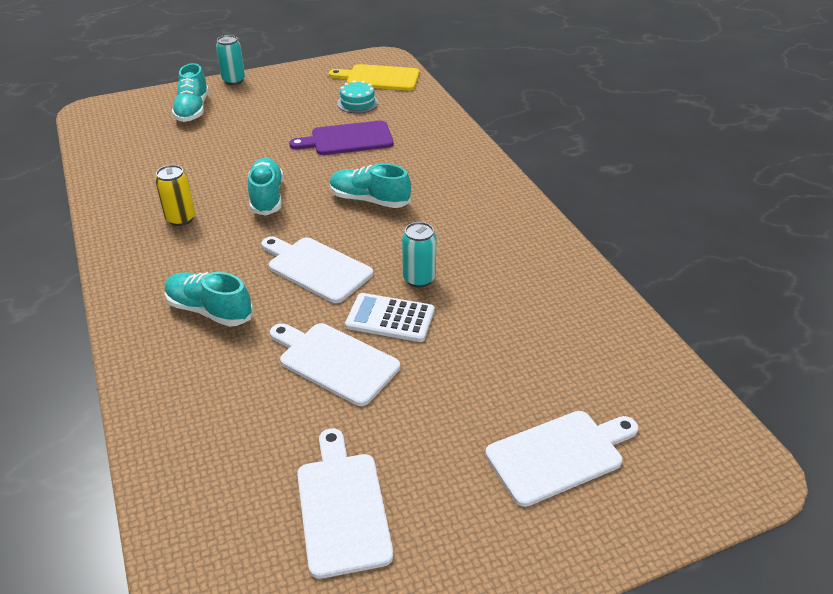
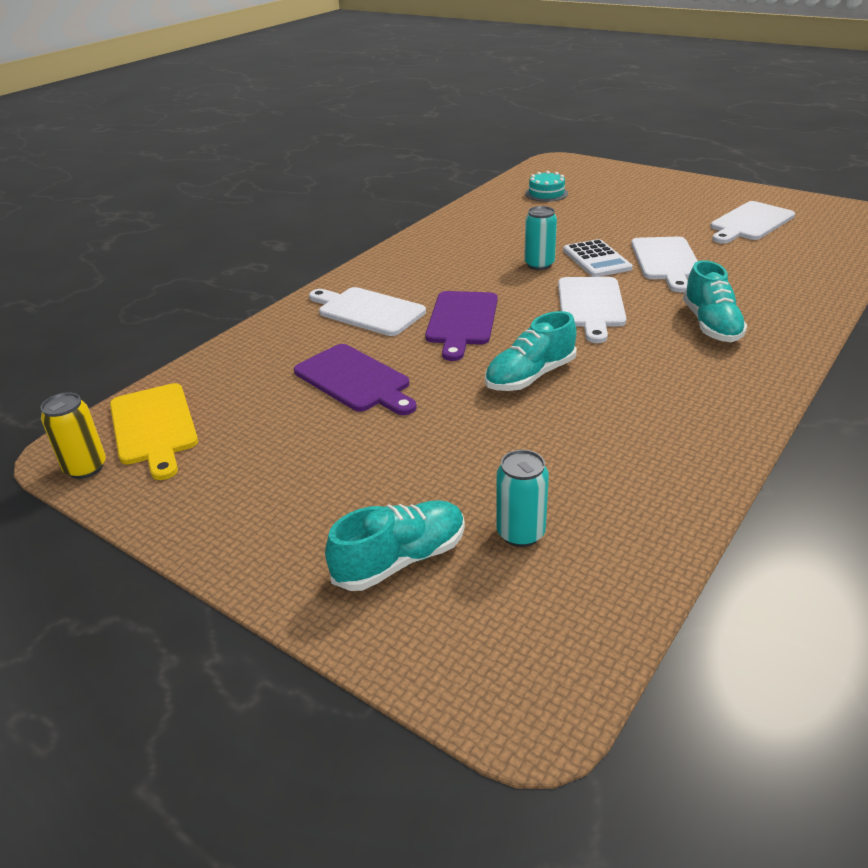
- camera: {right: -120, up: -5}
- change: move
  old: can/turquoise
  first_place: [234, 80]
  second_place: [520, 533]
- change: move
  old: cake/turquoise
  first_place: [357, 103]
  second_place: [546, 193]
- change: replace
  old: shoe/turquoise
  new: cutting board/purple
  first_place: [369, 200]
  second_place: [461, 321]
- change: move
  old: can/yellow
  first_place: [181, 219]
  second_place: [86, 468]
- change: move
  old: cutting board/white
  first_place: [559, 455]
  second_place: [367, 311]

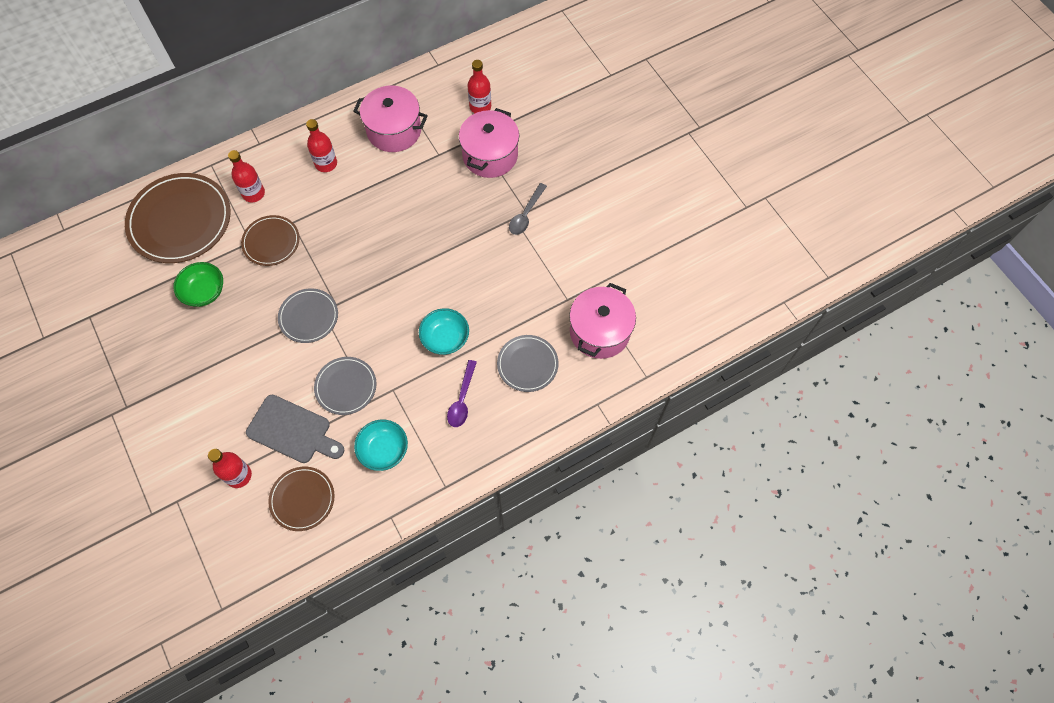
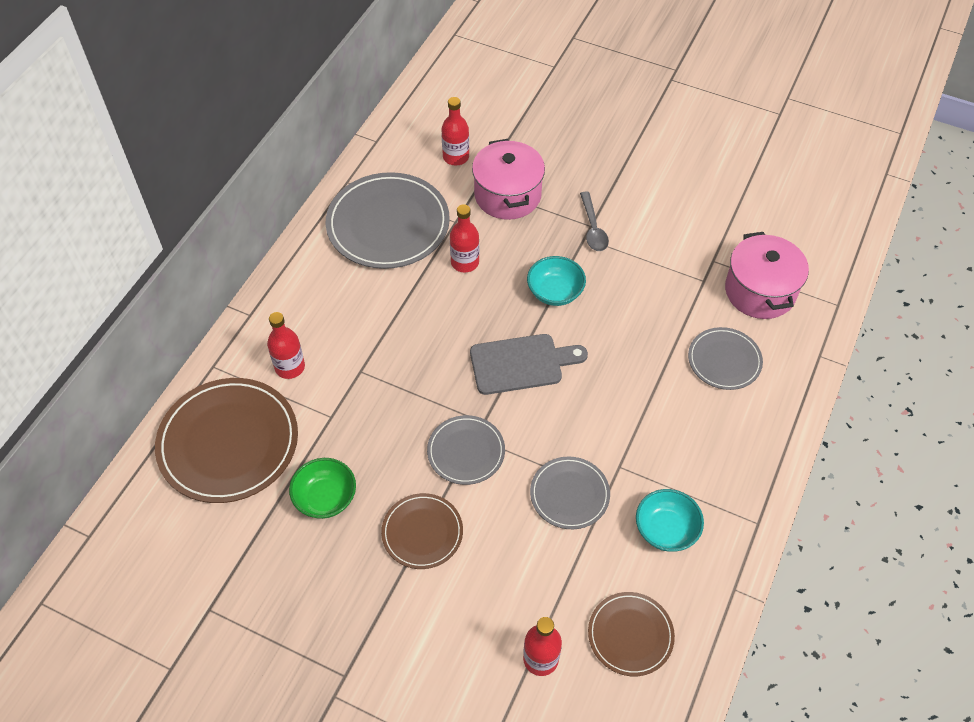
- camera: {right: -35, up: -10}
- change: replace
  old: pot/pink
  new: plate/grey
  first_place: [394, 130]
  second_place: [388, 224]
- change: move
  old: bottle/red
  first_place: [326, 164]
  second_place: [465, 262]
- change: move
  old: plate/brown
  first_place: [271, 242]
  second_place: [422, 532]
- change: move
  old: bowl/turquoise
  first_place: [445, 338]
  second_place: [555, 292]
- change: delete
  old: spoon/purple
  first_place: [462, 400]
- change: move
  old: cutting board/grey
  first_place: [293, 430]
  second_place: [521, 363]

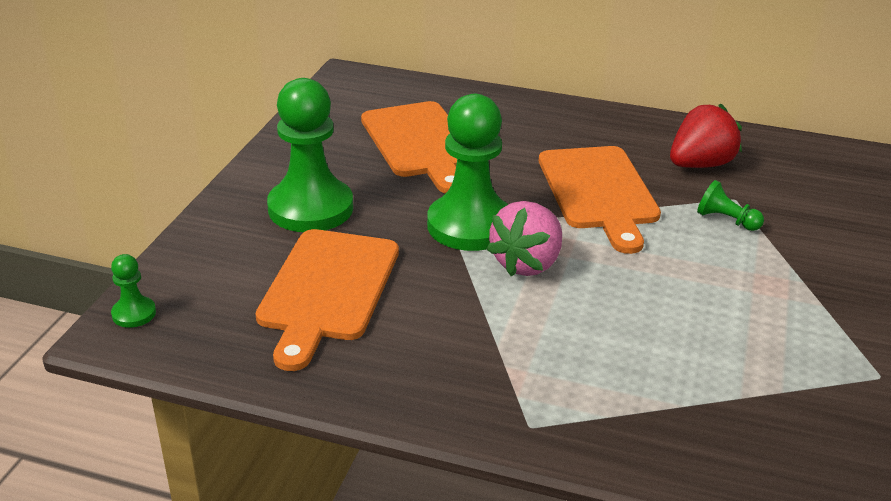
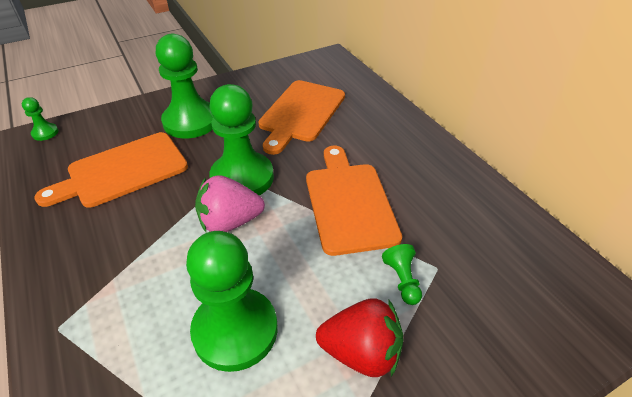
- camera: {right: 45, up: 10}
- change: move
  old: strawberry/red
  first_place: [700, 165]
  second_place: [361, 352]
- change: rotate
  old: cutting board/orange
  first_place: [599, 192]
  second_place: [349, 202]
  degrees: 135
- change: insert
  new: pawn/green
  second_place: [235, 330]

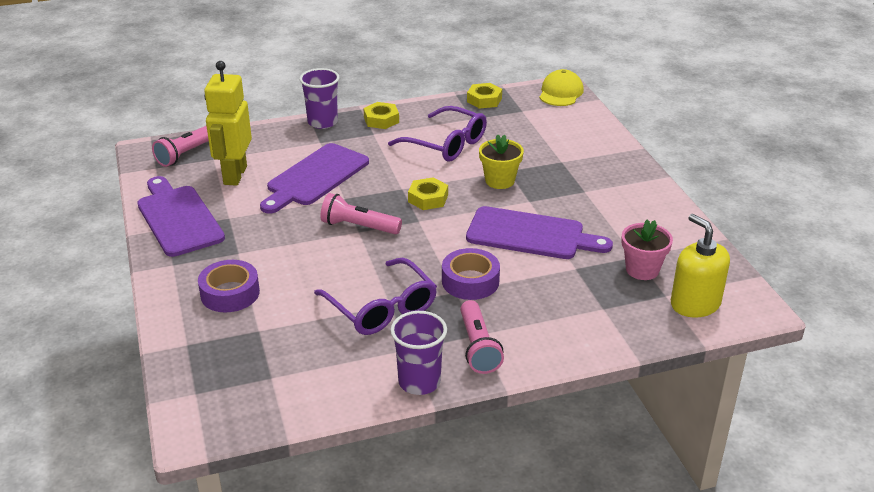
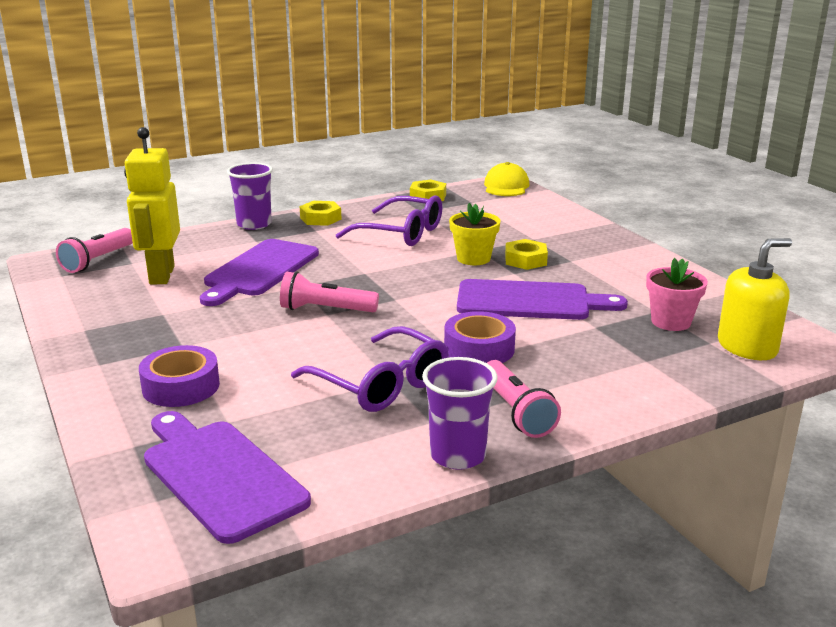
- camera: {right: -10, up: -10}
- change: move
  old: cutting board/purple
  first_place: [178, 218]
  second_place: [220, 475]
- change: move
  old: nut/yellow
  first_place: [428, 198]
  second_place: [525, 260]
- change: rotate
  old: soap dispenser/yellow
  first_place: [695, 304]
  second_place: [747, 347]
  degrees: 105

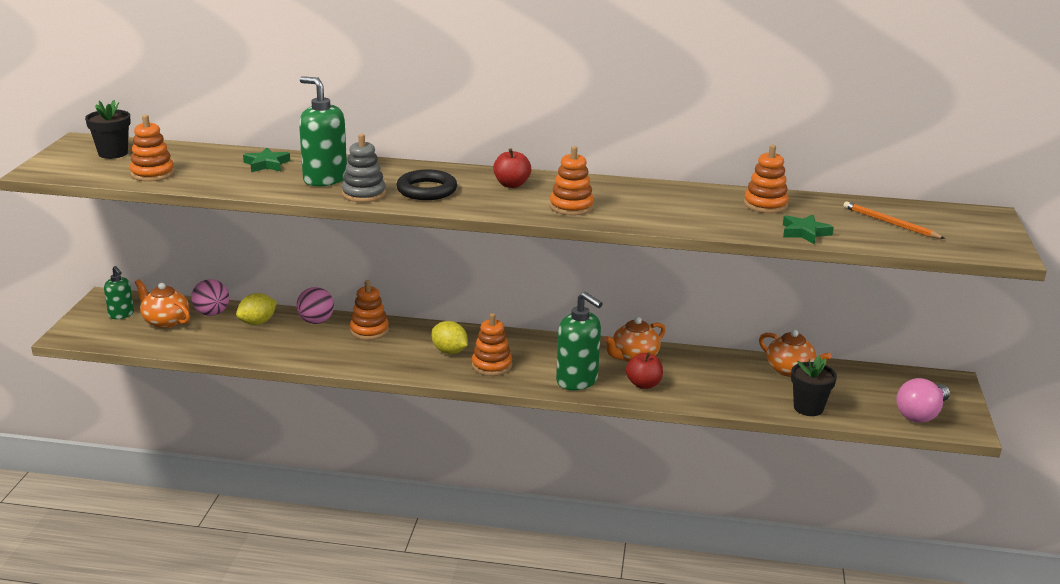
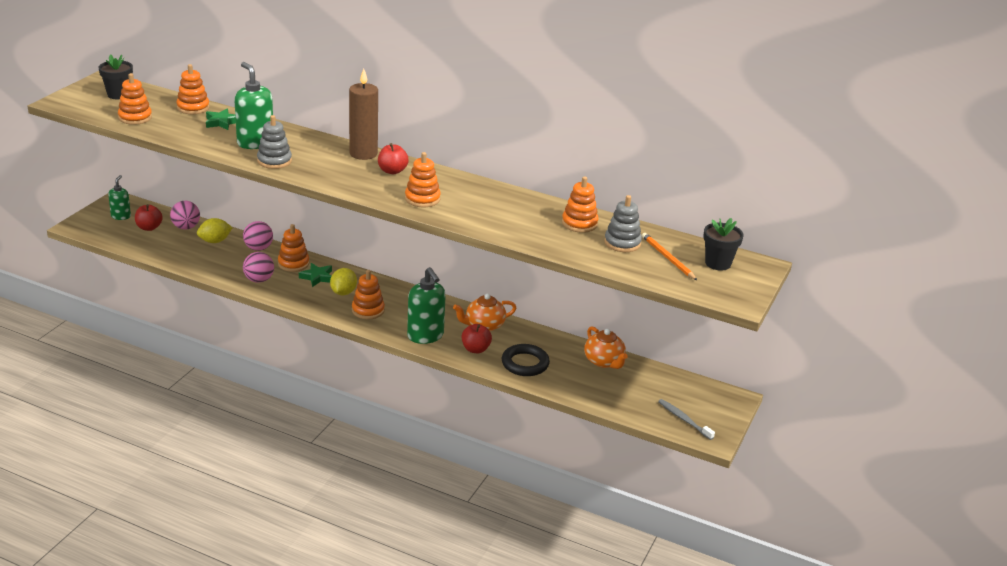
- camera: {right: 15, up: 5}
- change: move
  old: ring/black
  first_place: [427, 190]
  second_place: [525, 363]
- change: move
  old: star/green
  first_place: [804, 232]
  second_place: [317, 277]
- change: rotate
  old: soap dispenser/green
  first_place: [121, 315]
  second_place: [121, 216]
  degrees: -150
- change: replace
  old: teapot/orange
  new: apple/red
  first_place: [165, 321]
  second_place: [149, 227]
- change: rotate
  old: lemon/yellow
  first_place: [449, 351]
  second_place: [343, 292]
  degrees: 45
- change: move
  old: flower pot/black
  first_place: [808, 408]
  second_place: [718, 263]
- change: replace
  old: light bulb/pink
  new: toothbrush/grey
  first_place: [921, 414]
  second_place: [684, 420]
- change: insert
  new: stacking toy/orange
  second_place: [193, 108]
- change: insert
  new: candle/brown
  second_place: [363, 154]
- change: insert
  new: stacking toy/grey
  second_place: [622, 243]
- change: insert
  new: ball/pink
  second_place: [259, 280]

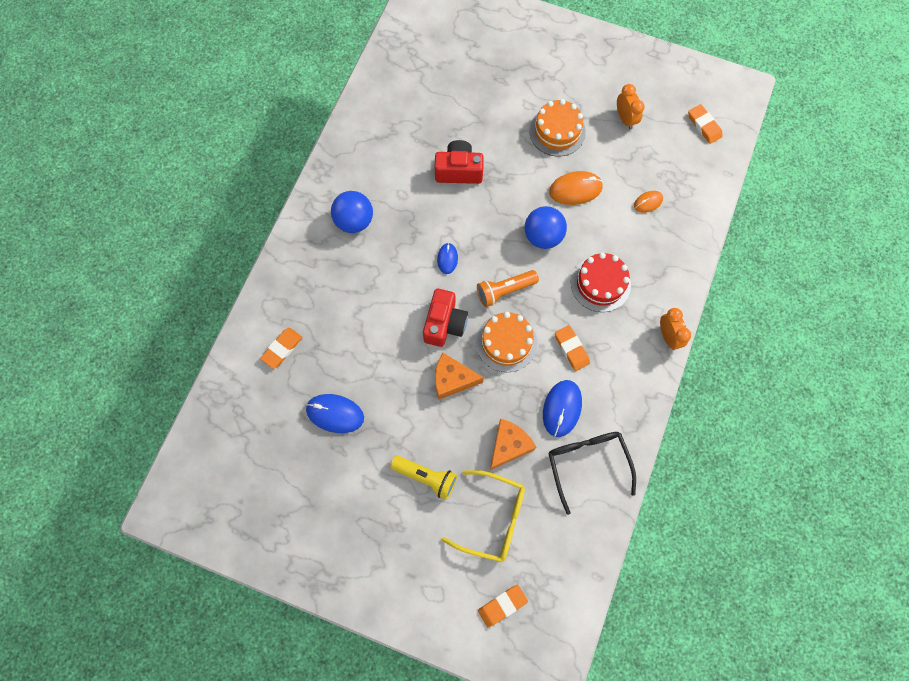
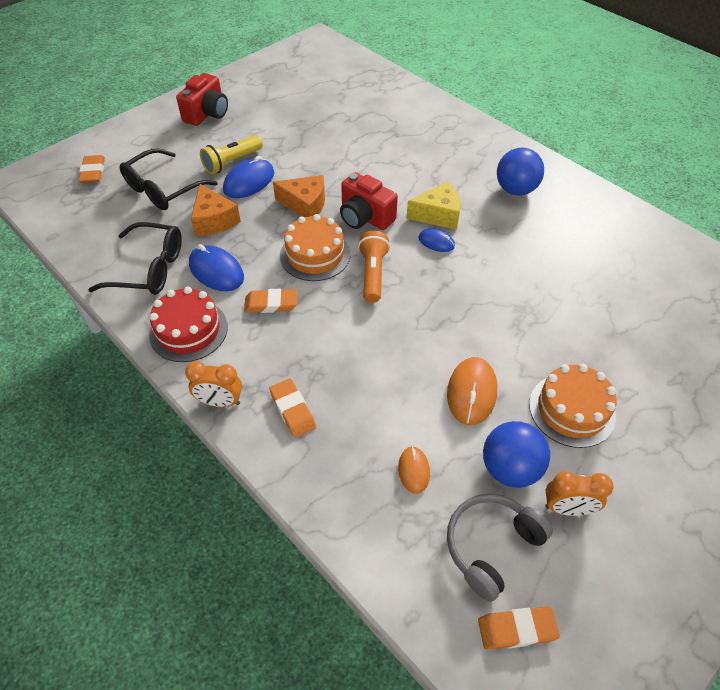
- camera: {right: 115, up: -20}
- change: move
  old: camera/red
  first_place: [459, 171]
  second_place: [207, 114]
- change: move
  old: ball/blue
  first_place: [543, 236]
  second_place: [510, 468]
- change: move
  old: cake/red
  first_place: [600, 283]
  second_place: [188, 330]
- change: move
  old: eraser/orange
  first_place: [282, 349]
  second_place: [292, 410]
- change: rotate
  old: cheese/orange
  first_place: [452, 379]
  second_place: [305, 205]
  degrees: 75
- change: move
  old: mouse/blue
  first_place: [335, 413]
  second_place: [249, 181]
- change: recolor
  old: glasses/yellow
  new: glasses/black
  first_place: [493, 518]
  second_place: [162, 189]
- change: insert
  new: cheese/yellow
  second_place: [438, 215]
- change: insert
  new: headphones/grey
  second_place: [491, 546]

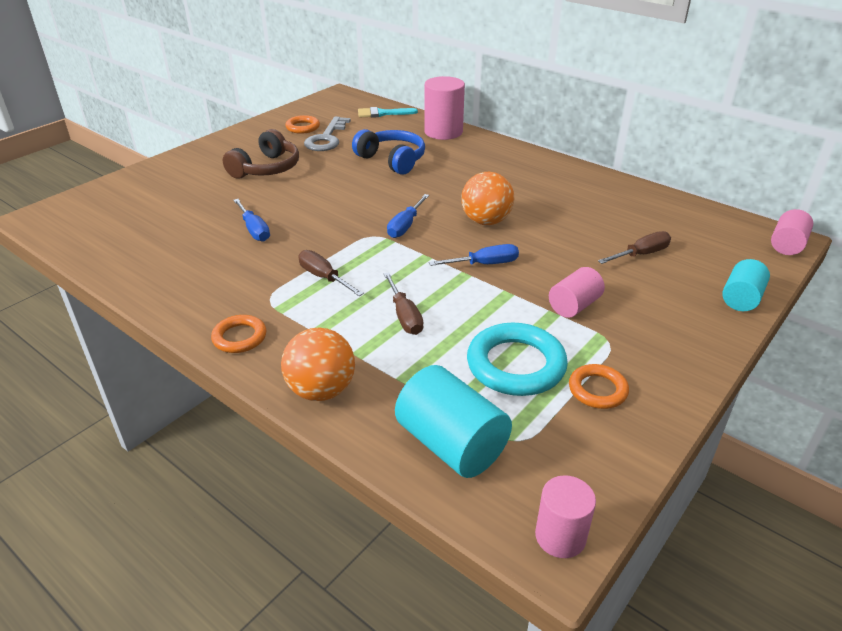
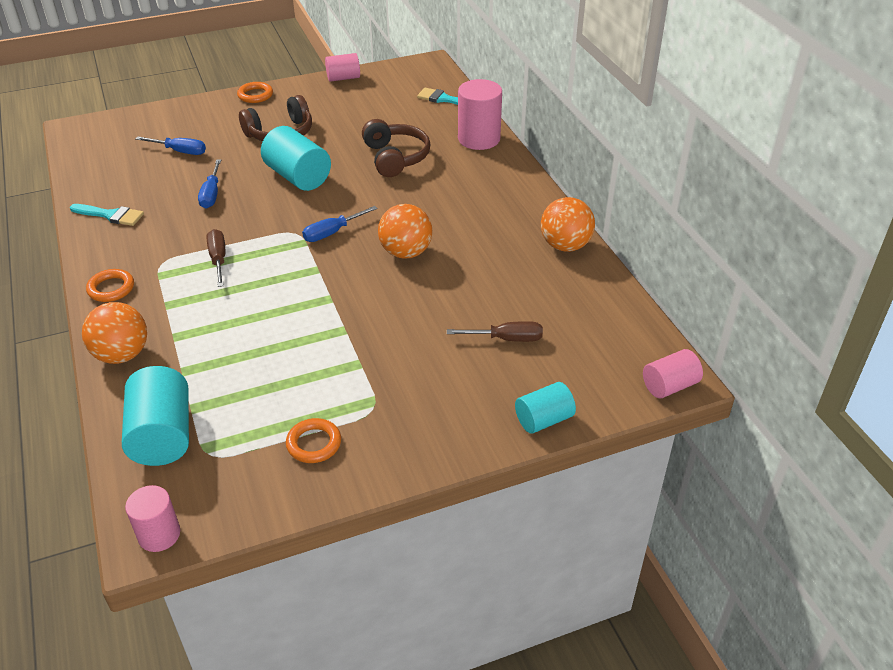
- camera: {right: 30, up: 5}
- change: move
  old: ring/orange
  first_place: [303, 127]
  second_place: [255, 95]
- change: delete
  old: key/grey
  first_place: [326, 138]
- change: recolor
  old: headphones/blue
  new: headphones/brown
  first_place: [392, 160]
  second_place: [395, 158]
- change: move
  old: screwdriver/blue
  first_place: [485, 264]
  second_place: [180, 151]
- change: move
  old: cylinder/pink
  first_place: [574, 306]
  second_place: [343, 78]
- change: delete
  old: screwdriver/brown
  first_place: [405, 316]
- change: delete
  old: ring/turquoise
  first_place: [516, 365]
- change: insert
  new: cylinder/turquoise
  second_place: [298, 177]
- change: insert
  new: ball/orange
  second_place: [565, 246]
- change: insert
  new: brush/turquoise
  second_place: [111, 215]

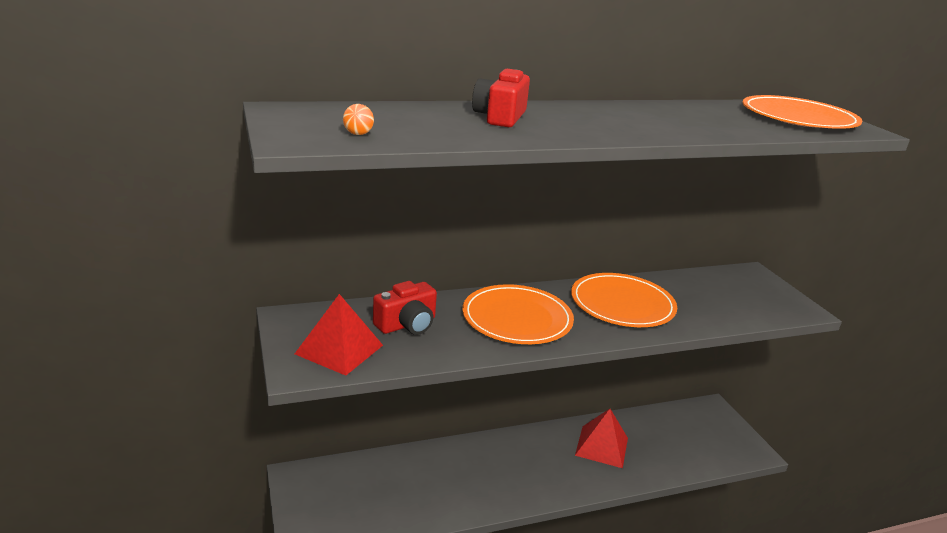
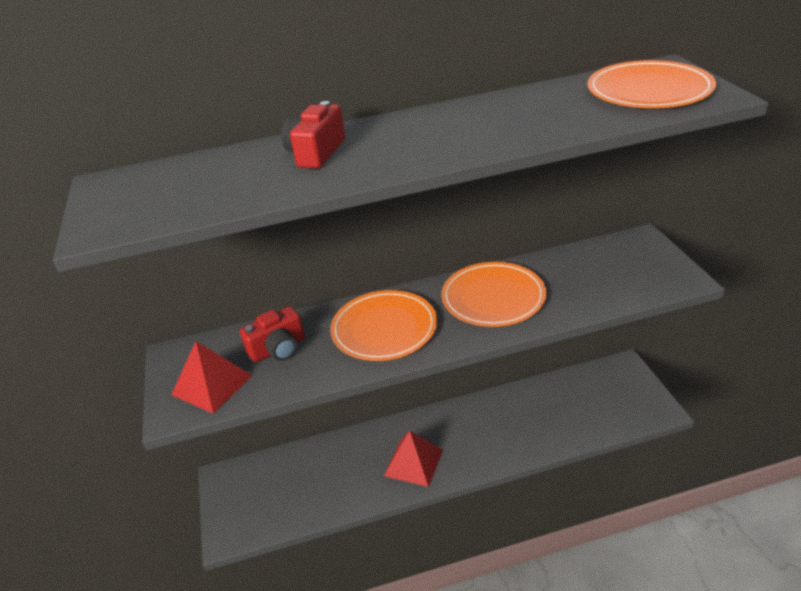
- camera: {right: 10, up: 10}
- change: delete
  old: ball/orange
  first_place: [358, 134]
- change: move
  old: pyramid/red
  first_place: [601, 446]
  second_place: [413, 463]

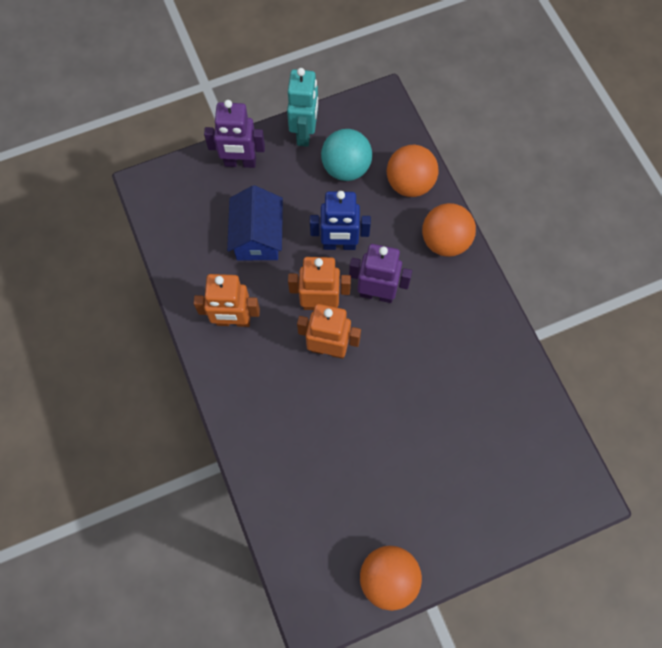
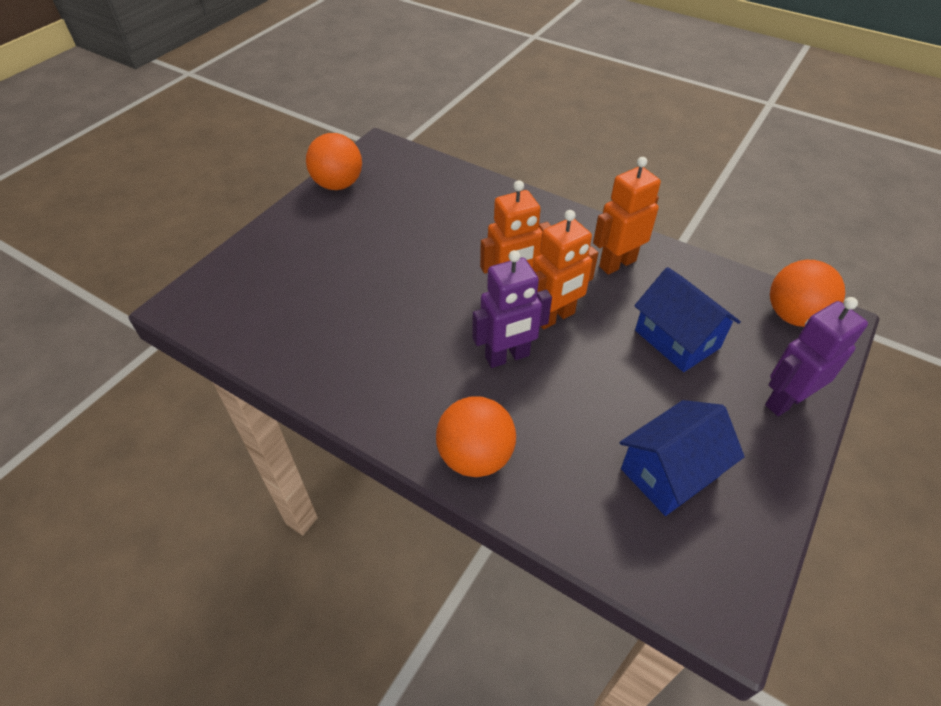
- camera: {right: 145, up: -20}
- change: delete
  old: robot/turquoise
  first_place: [305, 133]
- change: replace
  old: ball/turquoise
  new: house/blue
  first_place: [346, 168]
  second_place: [670, 472]
- change: move
  old: ball/orange
  first_place: [409, 183]
  second_place: [793, 316]
- change: delete
  old: robot/blue
  first_place: [339, 244]

